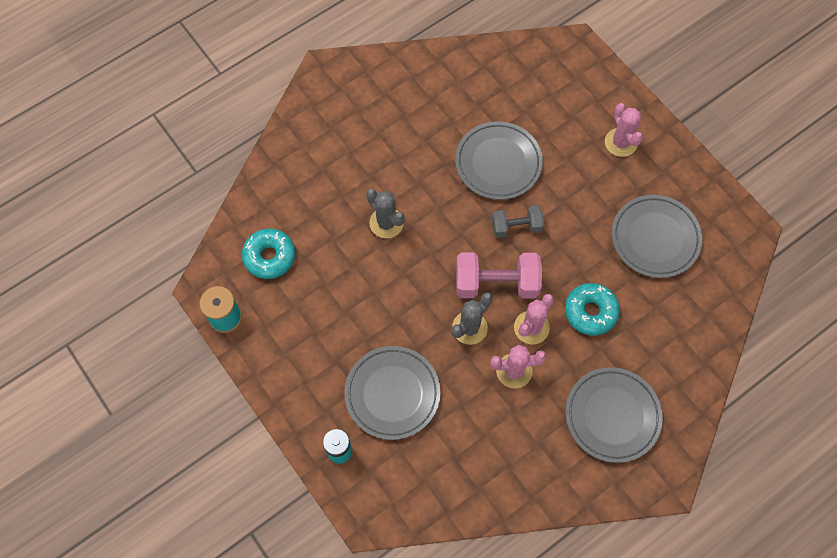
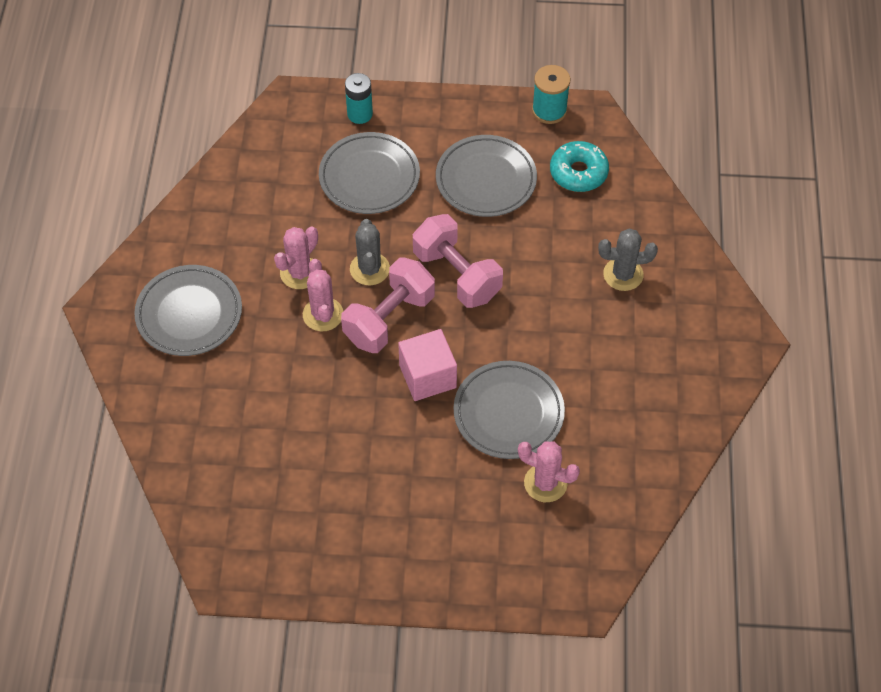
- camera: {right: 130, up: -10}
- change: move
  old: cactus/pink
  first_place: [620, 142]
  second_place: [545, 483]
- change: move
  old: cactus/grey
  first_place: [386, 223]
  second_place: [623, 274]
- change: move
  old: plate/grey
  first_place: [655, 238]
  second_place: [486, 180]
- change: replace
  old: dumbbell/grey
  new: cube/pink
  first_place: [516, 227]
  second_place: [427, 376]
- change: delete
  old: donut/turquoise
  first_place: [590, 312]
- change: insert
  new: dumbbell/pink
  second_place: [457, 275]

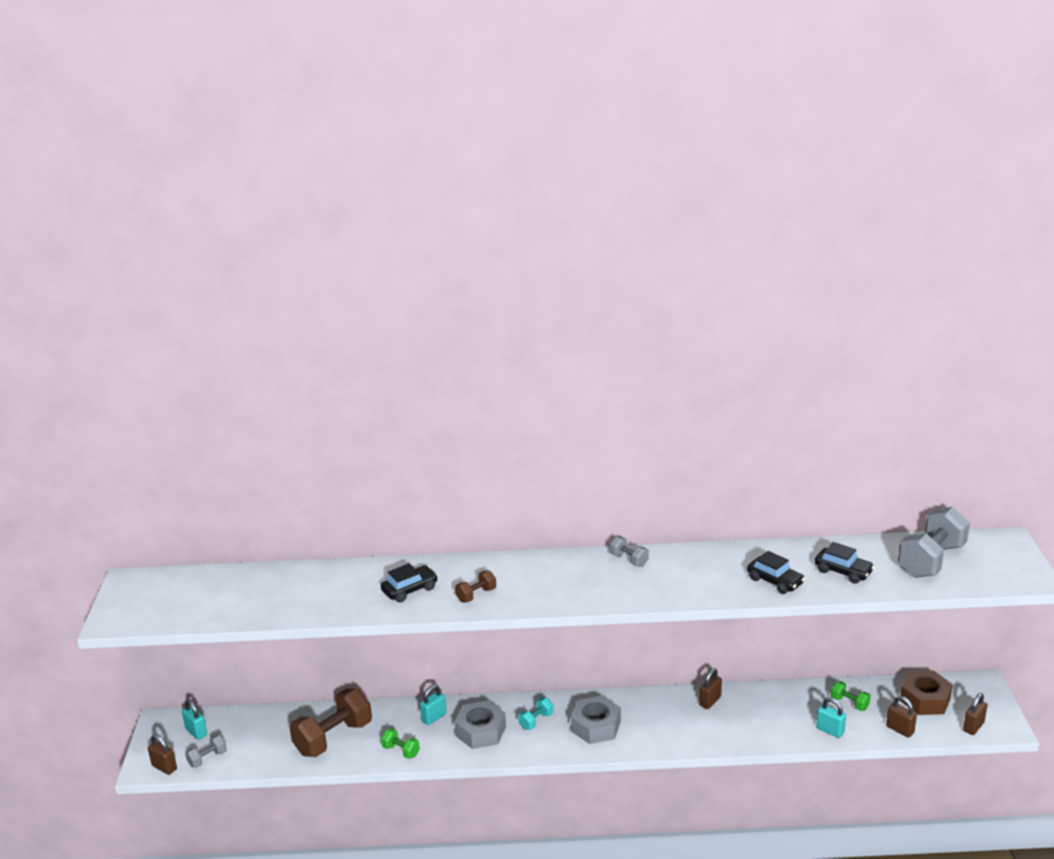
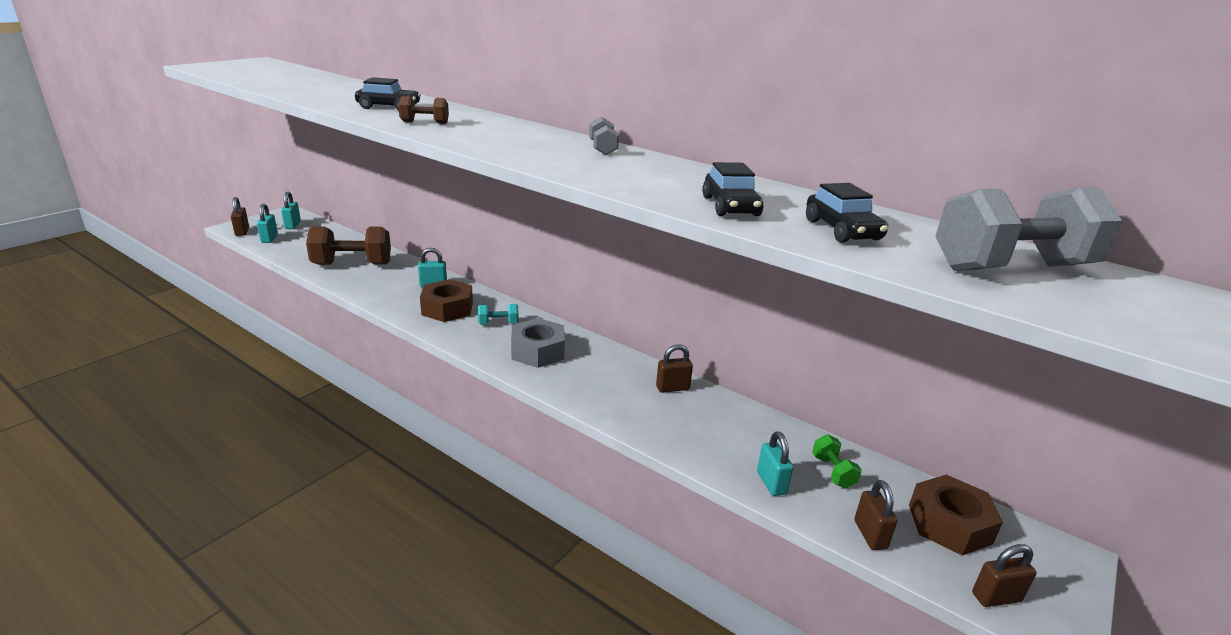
- camera: {right: 35, up: 0}
- change: recolor
  old: nut/grey
  new: nut/brown
  first_place: [480, 731]
  second_place: [447, 308]
- change: delete
  old: dumbbell/green
  first_place: [401, 751]
- change: replace
  old: dumbbell/grey
  new: padlock/turquoise
  first_place: [207, 759]
  second_place: [269, 239]

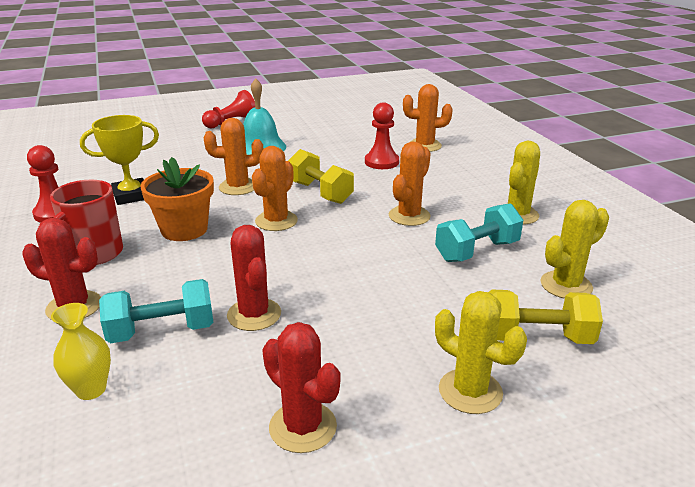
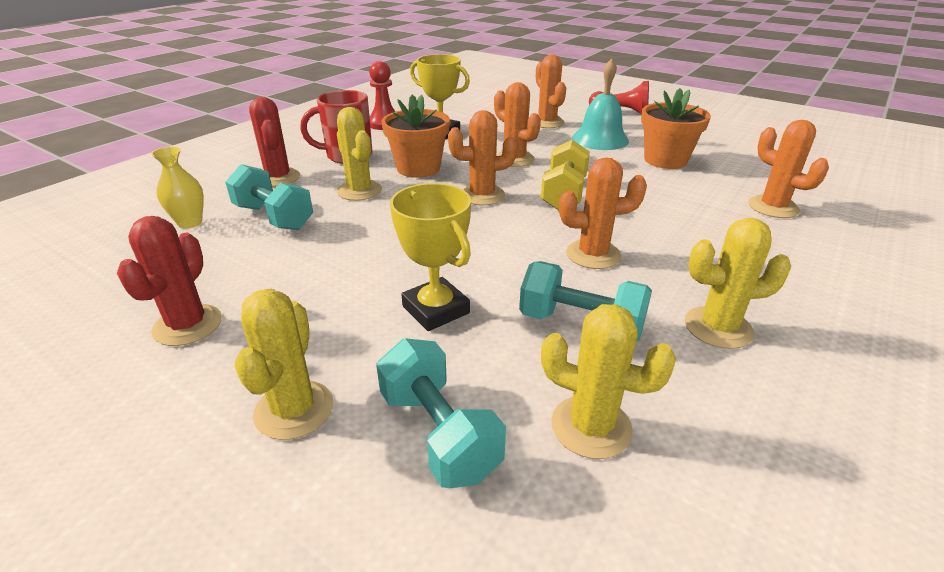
- camera: {right: 55, up: 5}
- change: delete
  old: pawn/red
  first_place: [381, 162]
- change: delete
  old: cactus/red
  first_place: [254, 314]
- change: recolor
  old: dumbbell/yellow
  new: dumbbell/turquoise
  first_place: [536, 337]
  second_place: [439, 433]
- change: insert
  new: cactus/orange
  second_place: [547, 122]
- change: insert
  new: flower pot/orange
  second_place: [665, 160]
- change: insert
  new: cactus/yellow
  second_place: [359, 191]
- change: insert
  new: trophy/yellow
  second_place: [436, 309]

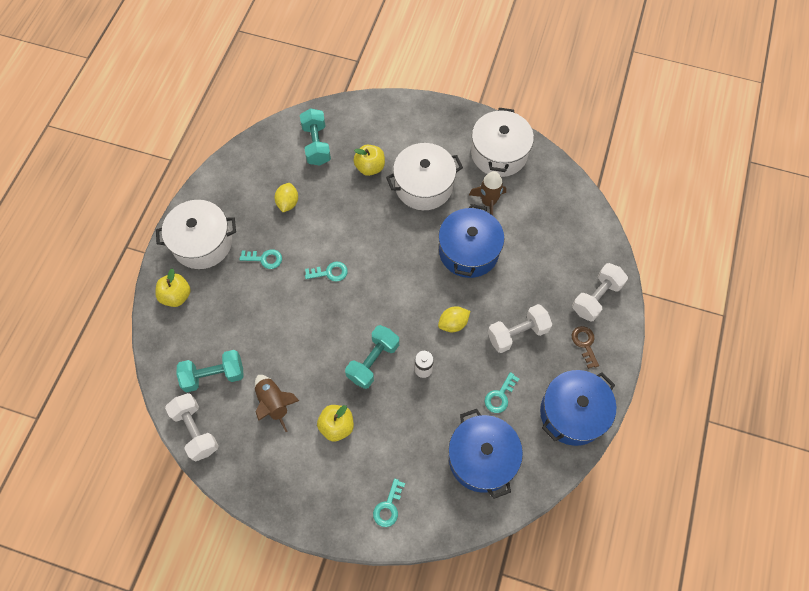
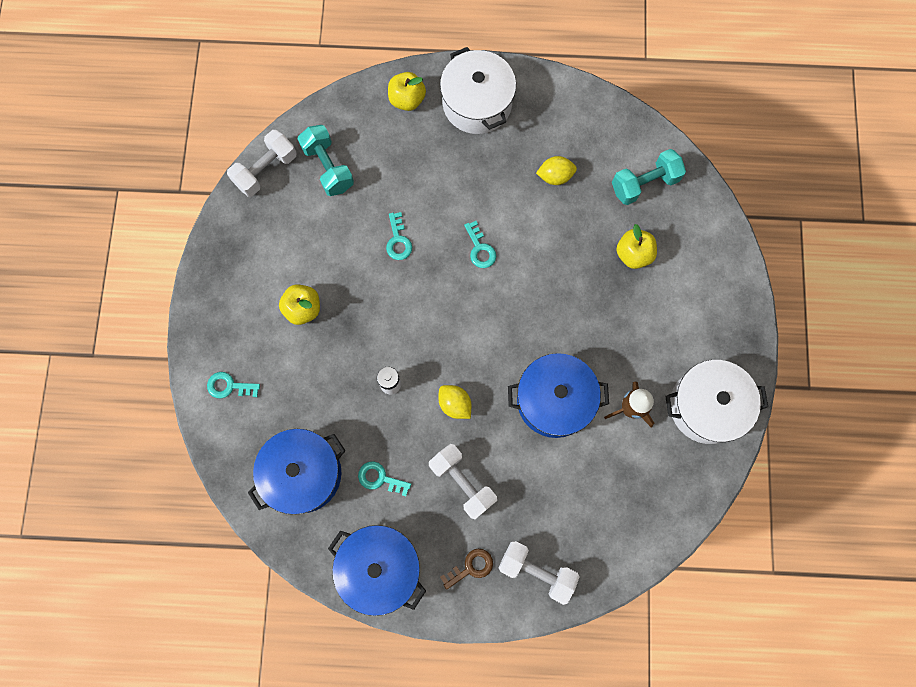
- camera: {right: 75, up: 10}
- change: delete
  old: pot/white
  first_place: [424, 186]
- change: move
  old: key/turquoise
  first_place: [264, 259]
  second_place: [398, 240]
- change: delete
  old: dumbbell/turquoise
  first_place: [373, 361]
- change: delete
  old: rocket/brown
  first_place: [274, 403]

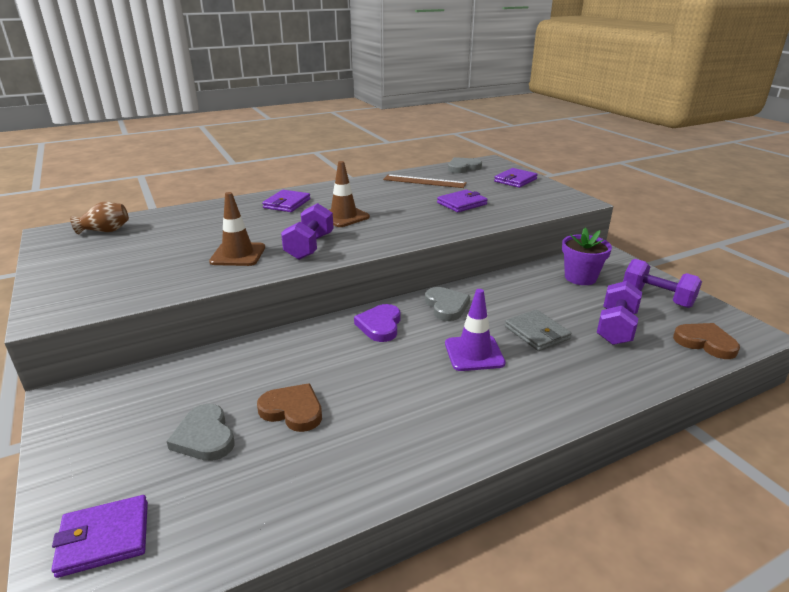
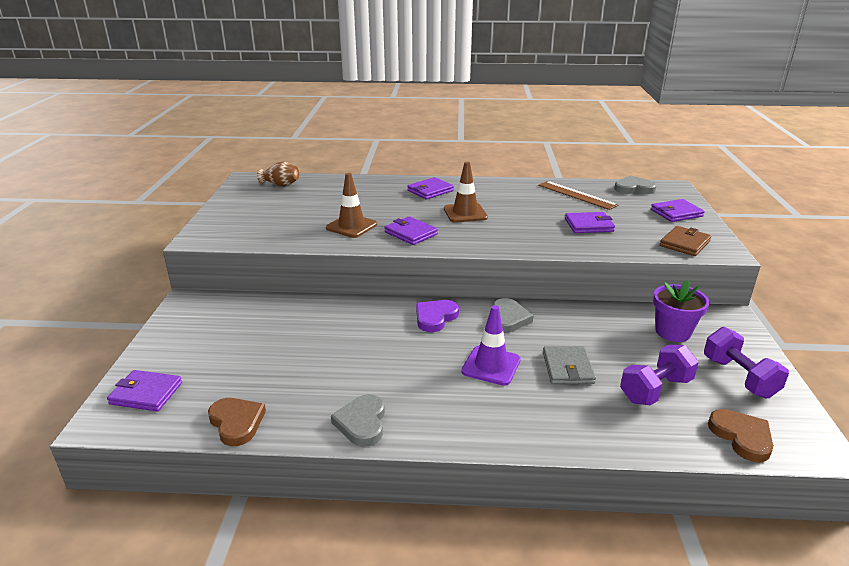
- camera: {right: 30, up: 0}
- change: replace
  old: dumbbell/purple
  new: wallet/purple
  first_place: [310, 247]
  second_place: [411, 233]
- change: move
  old: heart/brown
  first_place: [293, 410]
  second_place: [236, 423]
- change: move
  old: heart/grey
  first_place: [204, 437]
  second_place: [362, 423]
- change: insert
  new: wallet/brown
  second_place: [685, 243]

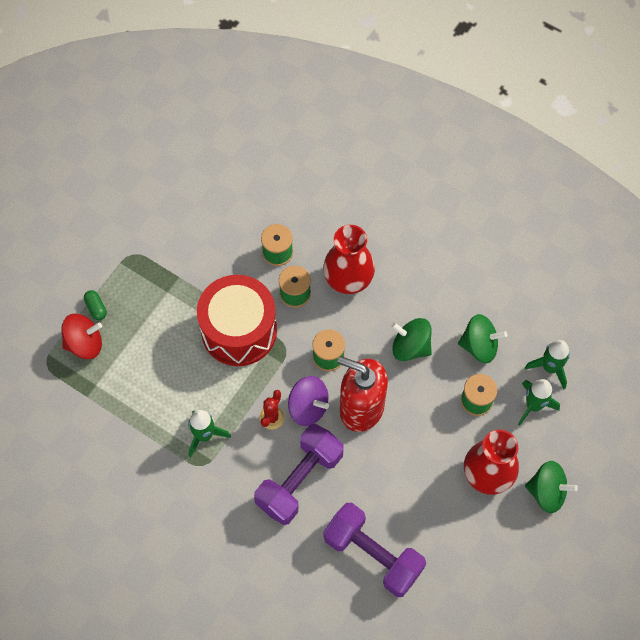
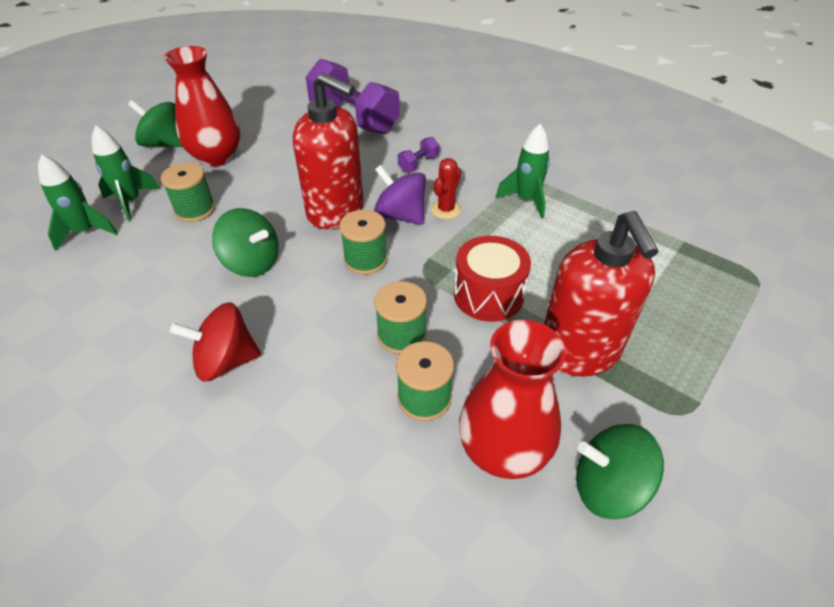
- camera: {right: -175, up: -20}
- change: move
  old: vase/red
  first_place: [348, 279]
  second_place: [503, 451]
- change: resize
  old: drum/red
  first_place: [239, 330]
  second_place: [488, 295]
  factor: 0.63
- change: delete
  old: capsule/green
  first_place: [96, 308]
- change: move
  old: spinning top/red
  first_place: [84, 343]
  second_place: [226, 361]
- change: move
  old: spinning top/green
  first_place: [479, 346]
  second_place: [608, 487]
- change: resize
  old: dumbbell/purple
  first_place: [299, 480]
  second_place: [418, 163]
  factor: 0.41
- change: insert
  new: soap dispenser/red
  second_place: [579, 352]

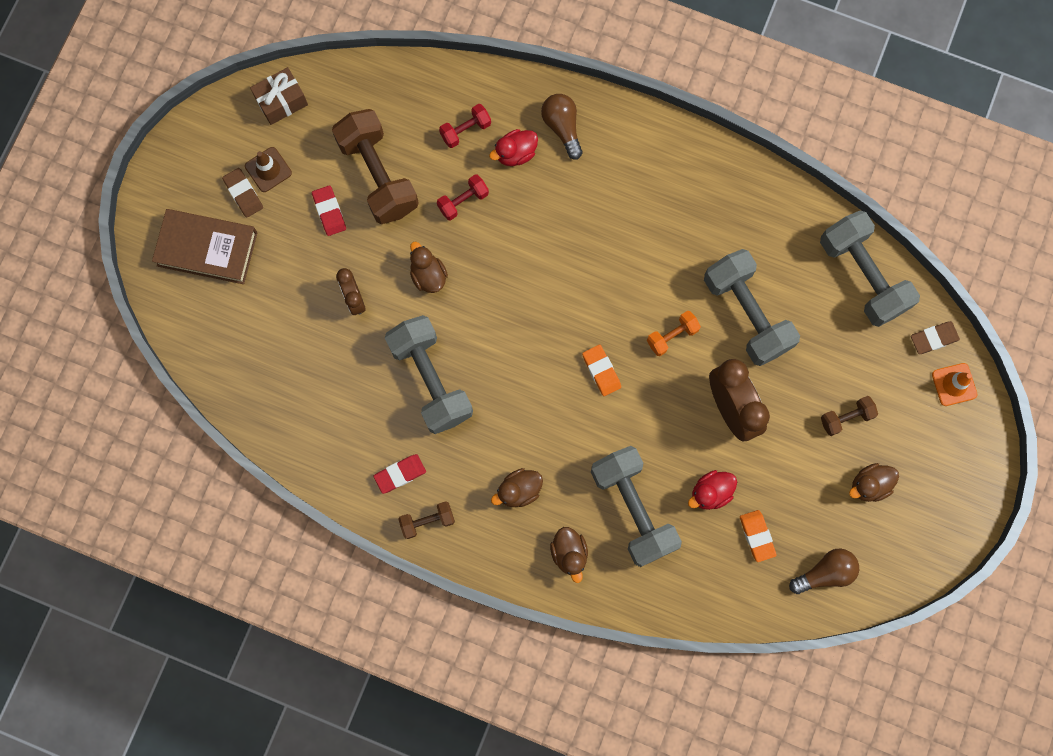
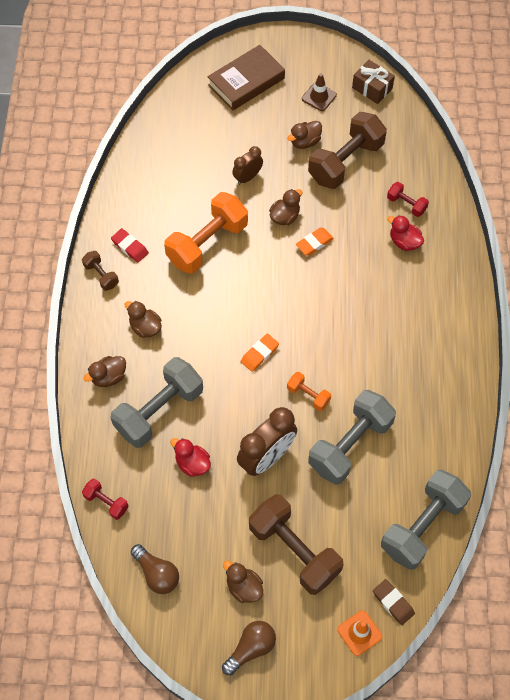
- camera: {right: 70, up: -15}
- change: move
  old: light bulb/brown
  first_place: [562, 127]
  second_place: [251, 648]
- change: delete
  old: eraser/brown
  first_place: [243, 194]
- change: move
  old: dumbbell/red
  first_place: [463, 201]
  second_place: [106, 502]
- change: replace
  old: eraser/red
  new: duck/brown
  first_place: [329, 212]
  second_place: [305, 142]
- change: rotate
  old: book/brown
  first_place: [207, 249]
  second_place: [246, 82]
  degrees: 60
- change: recolor
  old: dumbbell/grey
  new: dumbbell/orange
  first_place: [430, 380]
  second_place: [207, 243]
- change: resize
  old: dumbbell/brown
  first_place: [846, 418]
  second_place: [294, 550]
  factor: 2.12
- change: move
  old: eraser/orange
  first_place: [757, 536]
  second_place: [314, 243]

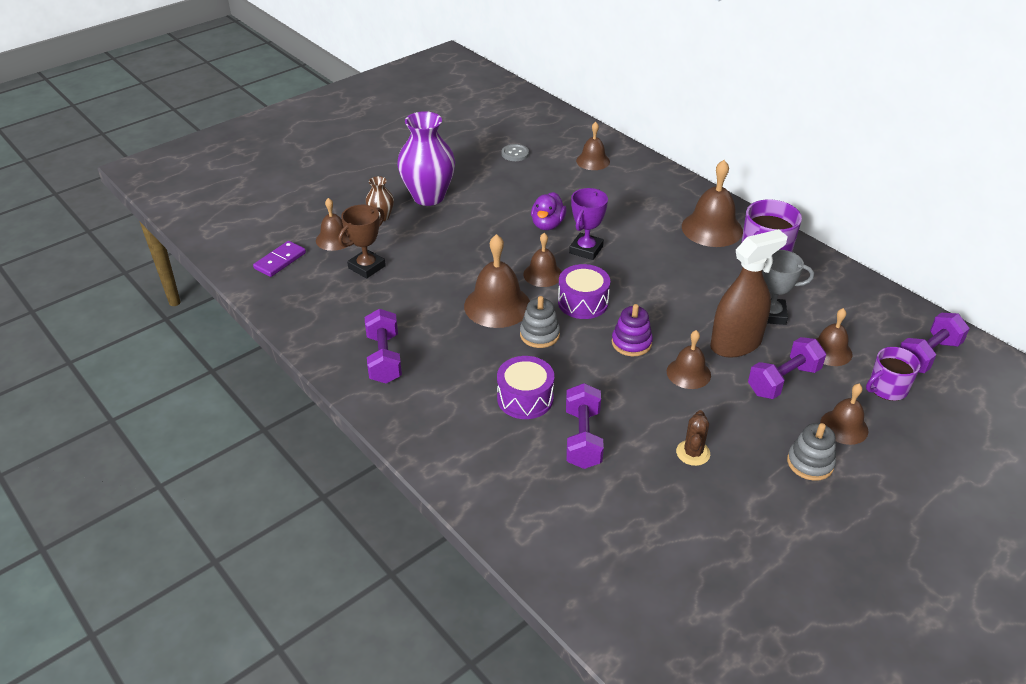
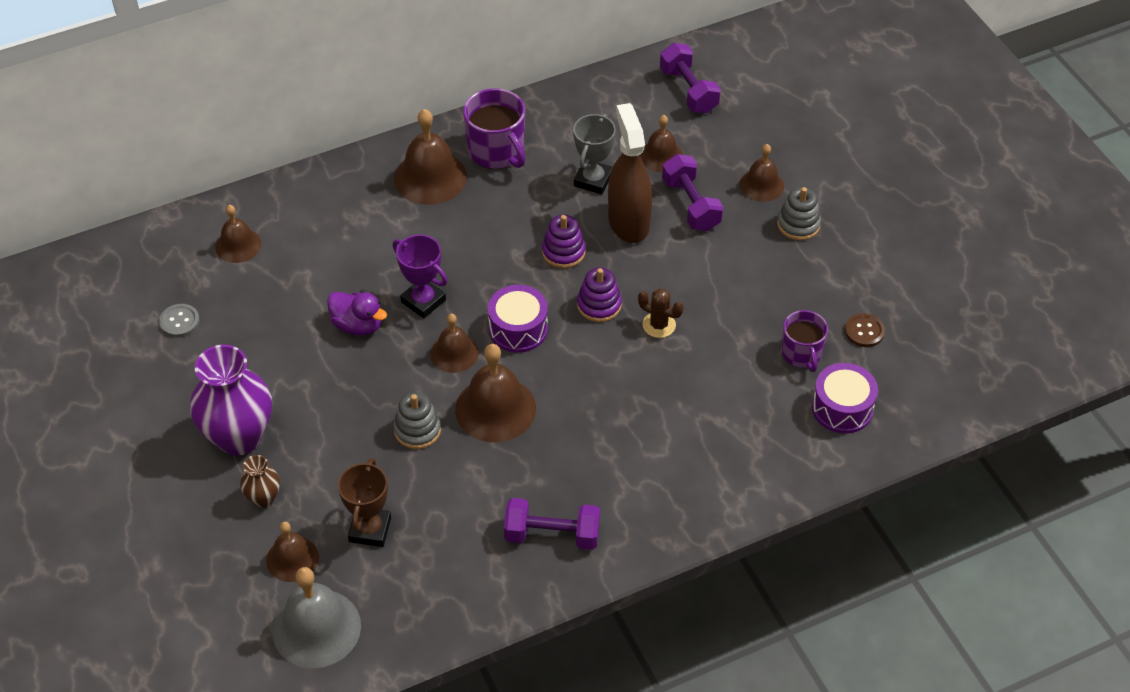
- camera: {right: -75, up: 10}
- change: rotate
  old: trophy/brown
  first_place: [367, 267]
  second_place: [370, 529]
  degrees: 45
- change: replace
  old: domino/purple
  new: bell/grey
  first_place: [280, 261]
  second_place: [316, 628]
- change: move
  old: stacking toy/grey
  first_place: [539, 335]
  second_place: [417, 430]
- change: delete
  old: bell/brown
  first_place: [688, 373]
- change: move
  old: mug/purple
  first_place: [887, 388]
  second_place: [801, 353]
- change: move
  old: drum/purple
  first_place: [525, 398]
  second_place: [842, 408]
- change: delete
  old: dumbbell/purple
  first_place: [583, 438]
- change: move
  old: cactus/brown
  first_place: [693, 453]
  second_place: [659, 325]
- change: insert
  new: stacking toy/purple
  second_place: [563, 252]
- change: insert
  new: button/brown
  second_place: [864, 331]

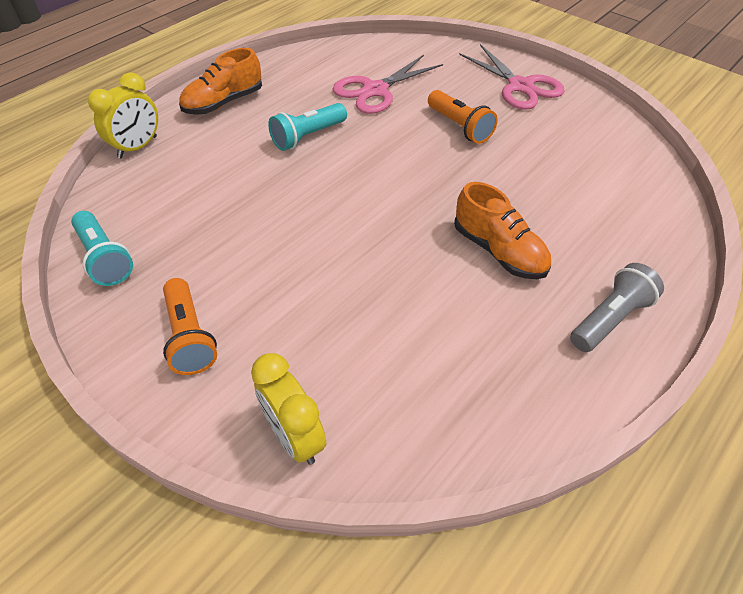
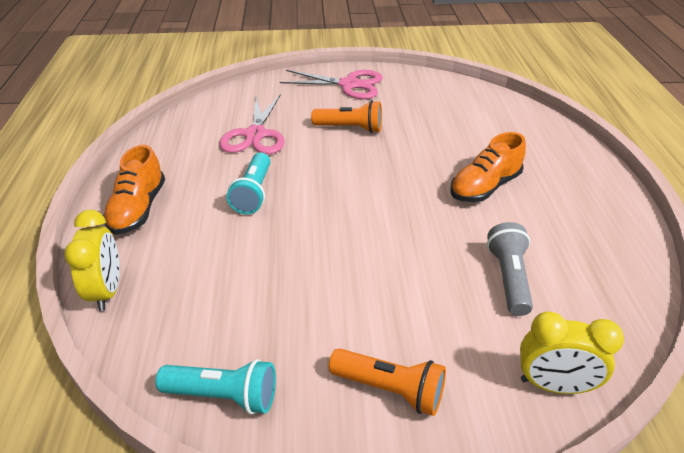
- camera: {right: -45, up: -10}
- change: rotate
  old: shoe/orange
  first_place: [499, 251]
  second_place: [484, 187]
  degrees: 135
- change: move
  old: flashlight/grey
  first_place: [609, 319]
  second_place: [508, 278]

